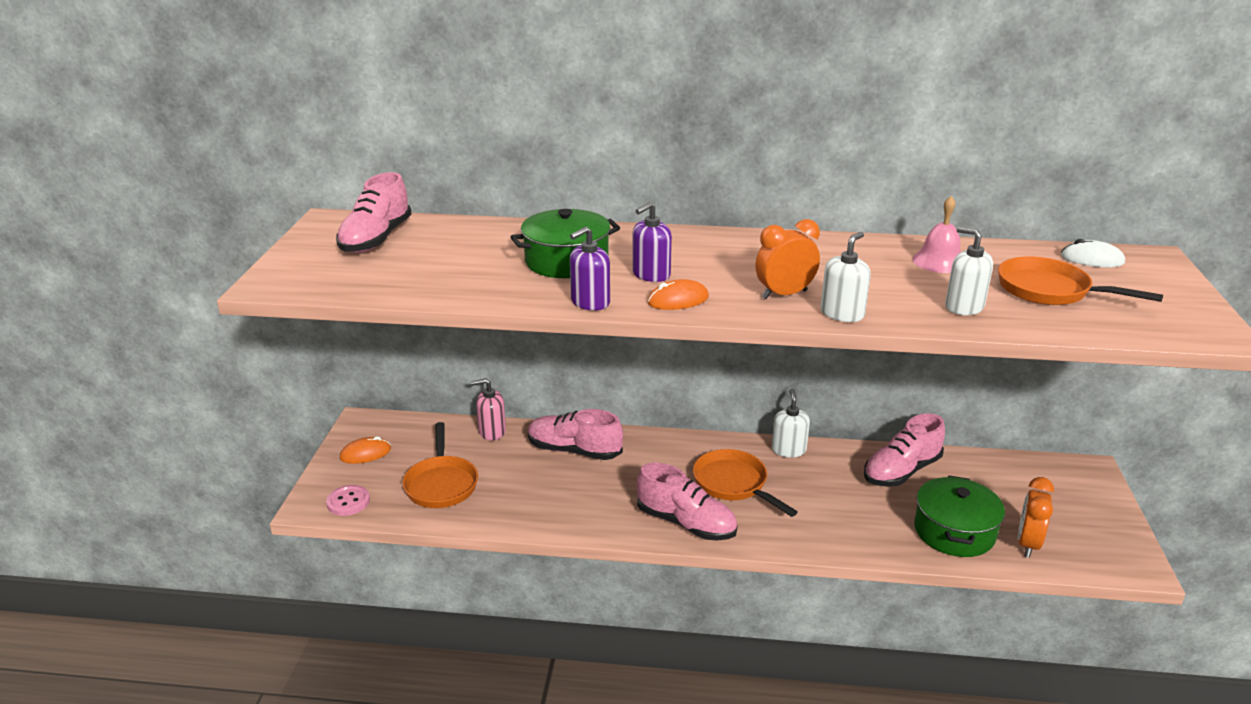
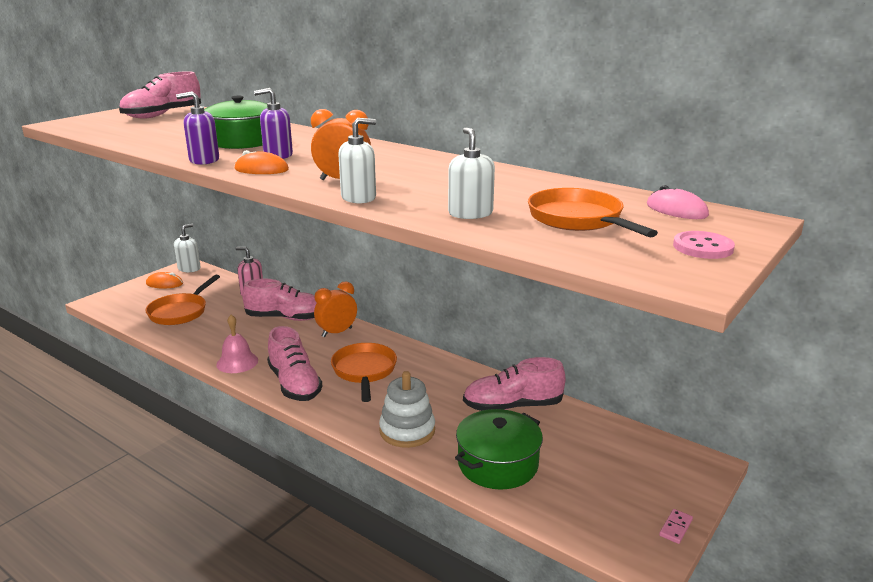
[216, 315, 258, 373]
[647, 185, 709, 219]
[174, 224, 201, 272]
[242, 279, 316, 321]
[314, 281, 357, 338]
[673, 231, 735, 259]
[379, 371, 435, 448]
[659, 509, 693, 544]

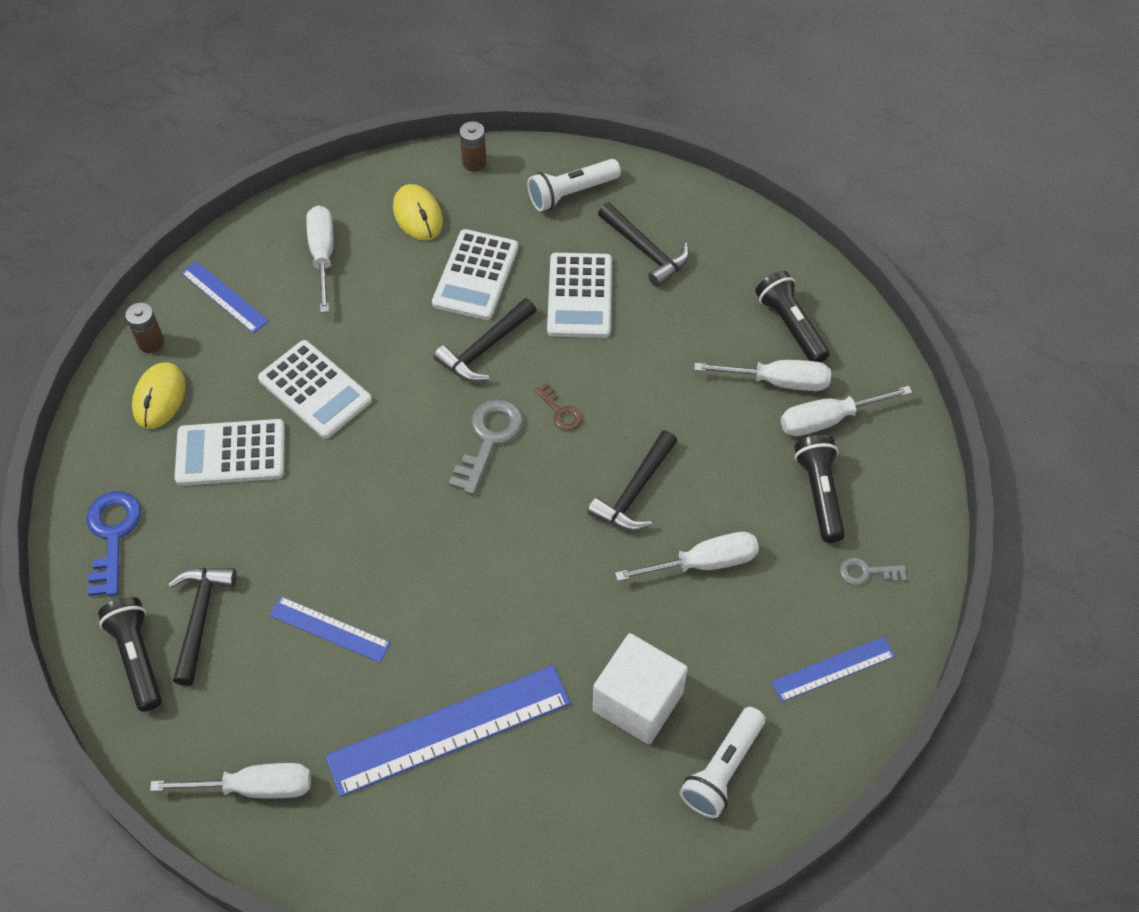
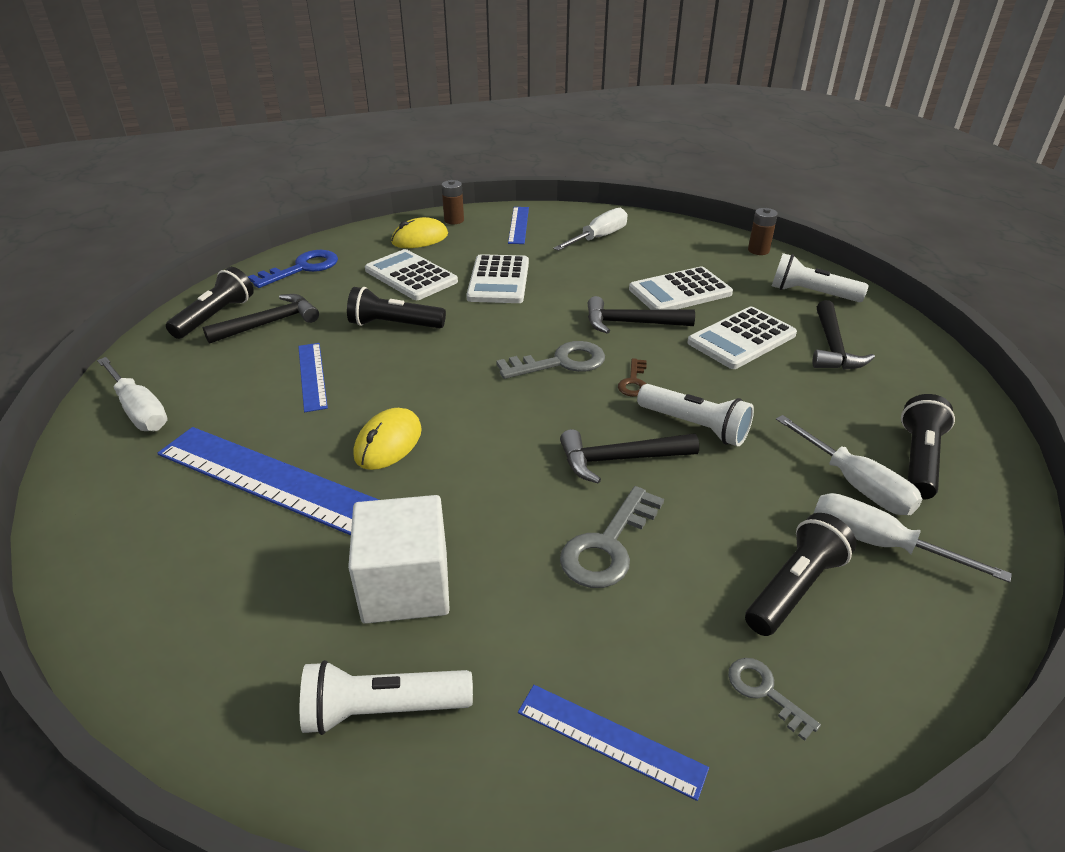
[354, 408, 422, 470]
[560, 486, 664, 588]
[347, 287, 446, 328]
[637, 384, 754, 446]

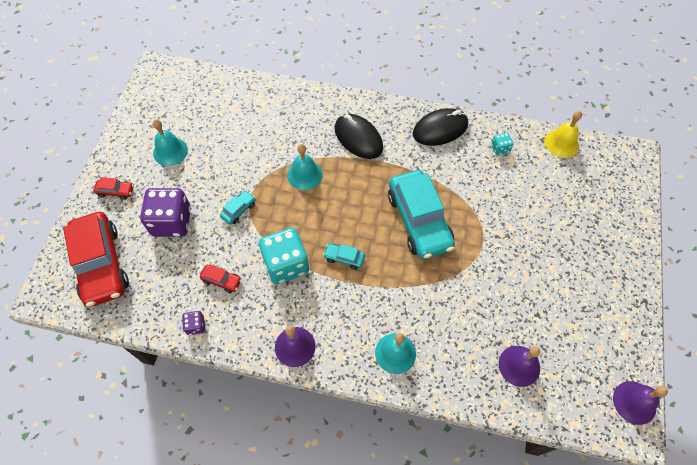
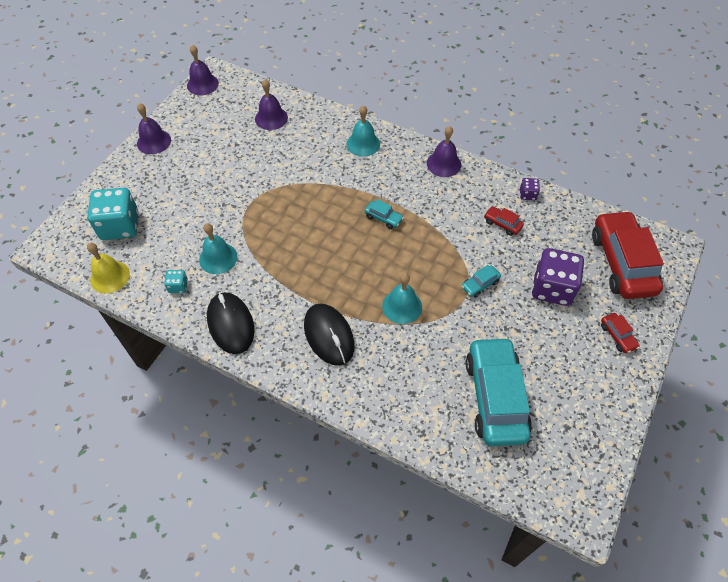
[207, 292, 255, 354]
[199, 223, 237, 274]
[466, 337, 532, 446]
[601, 313, 640, 353]
[88, 188, 138, 240]
[137, 103, 171, 154]

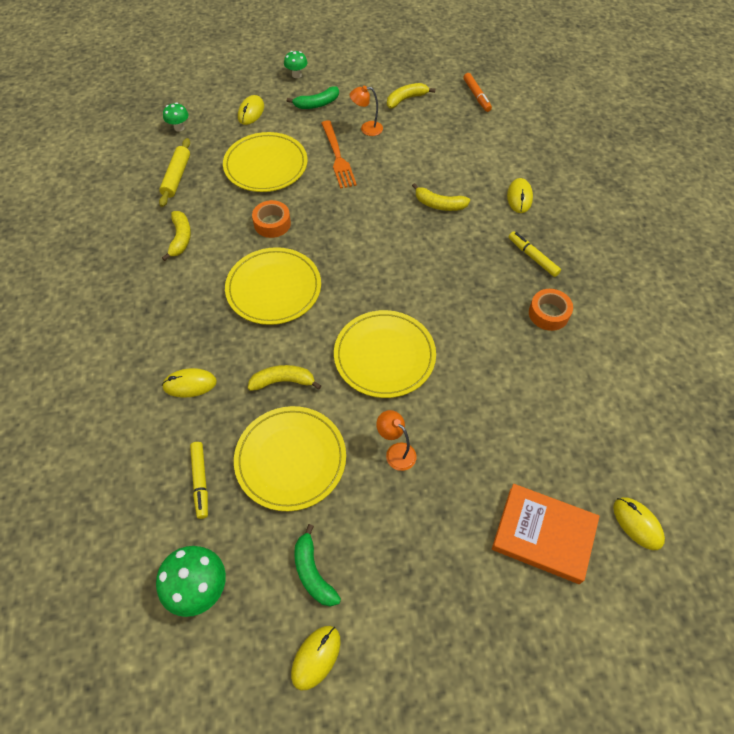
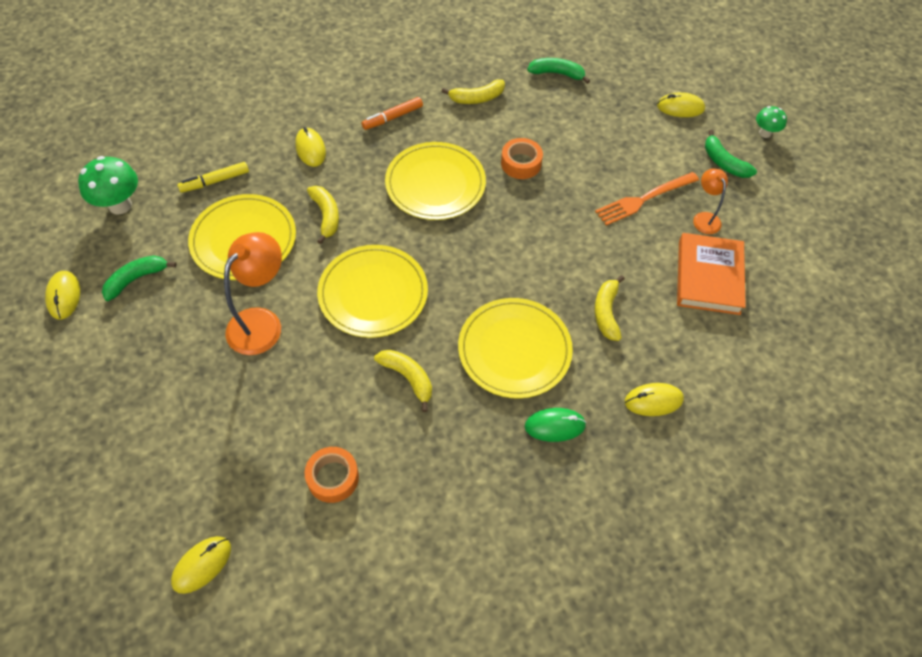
[362, 97, 423, 130]
[374, 350, 432, 412]
[163, 103, 188, 132] (first image)
[458, 298, 573, 399]
[527, 58, 590, 84]
[525, 408, 586, 442]
[305, 447, 359, 503]
[224, 232, 282, 355]
[677, 233, 746, 315]
[45, 271, 80, 320]

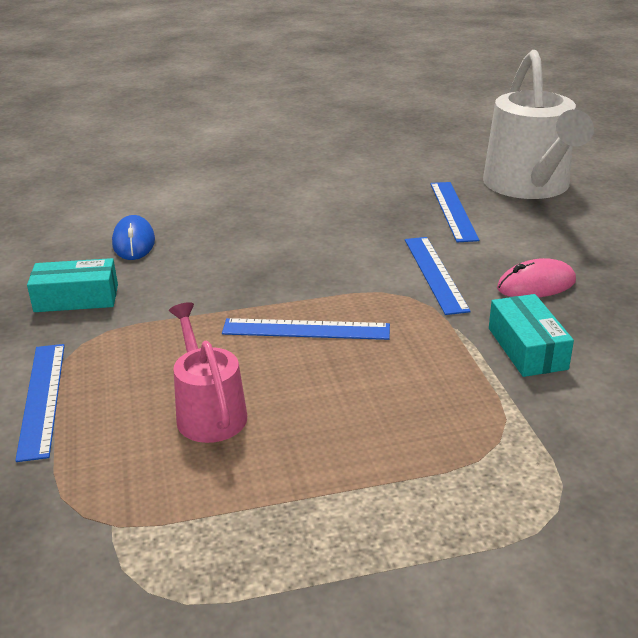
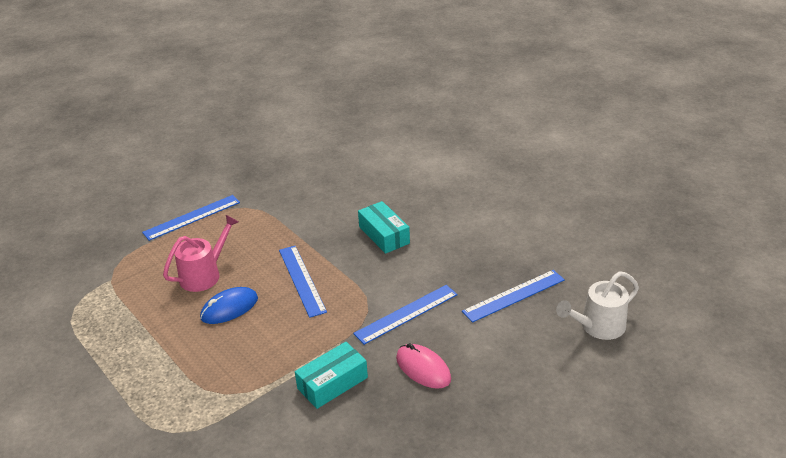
[556, 271, 639, 340]
[200, 287, 258, 324]
[358, 201, 410, 254]

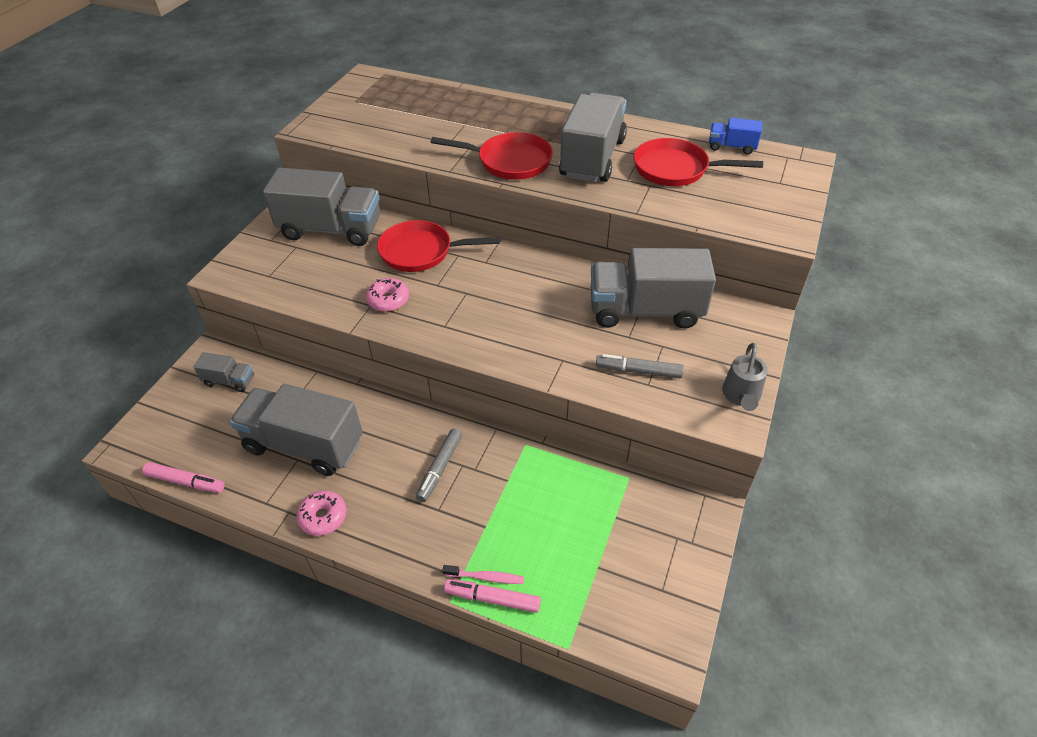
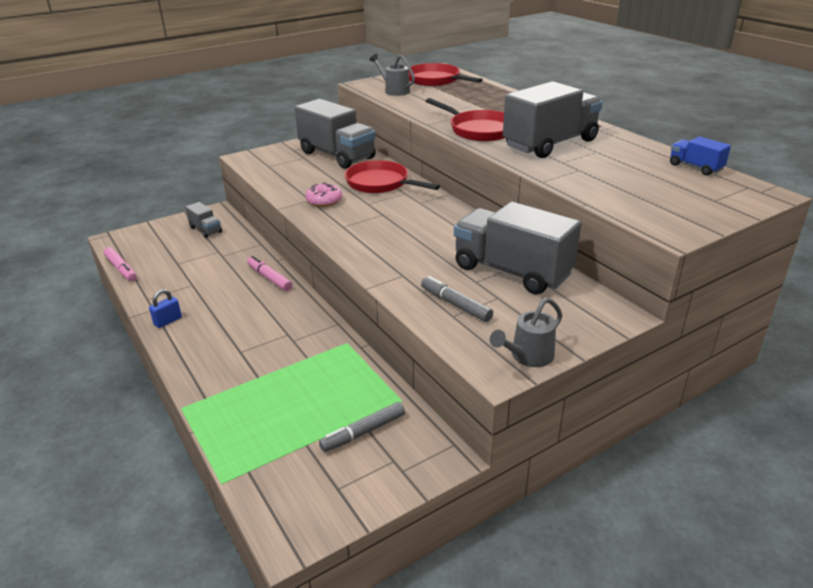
[408, 63, 483, 86]
[230, 384, 363, 476] (first image)
[319, 402, 405, 452]
[149, 289, 182, 328]
[442, 565, 524, 584] (first image)
[247, 256, 292, 291]
[369, 54, 415, 96]

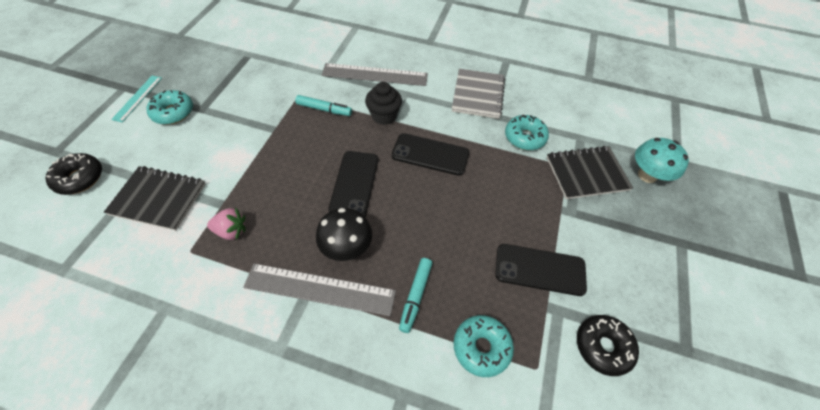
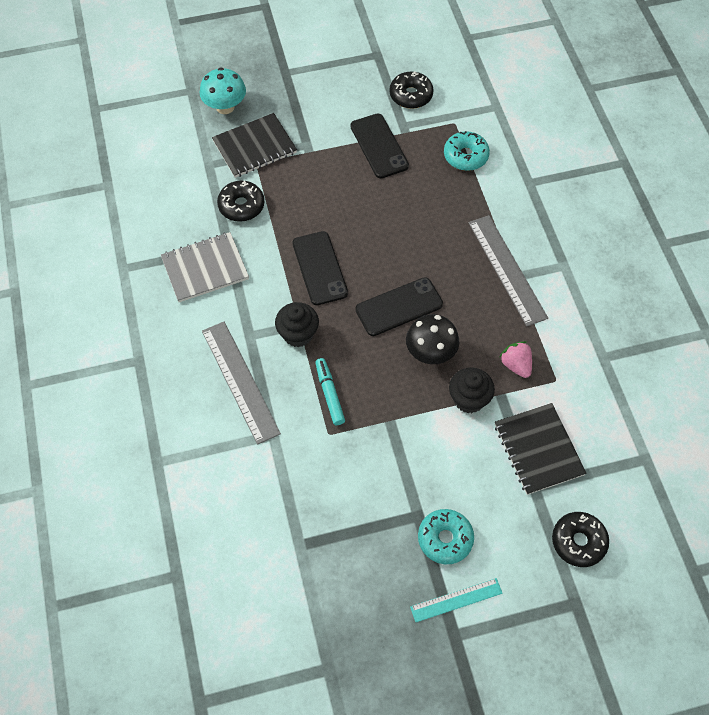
[217, 181, 264, 222]
[212, 113, 297, 178]
[406, 314, 459, 364]
[399, 258, 432, 333] (first image)
[449, 367, 495, 413]

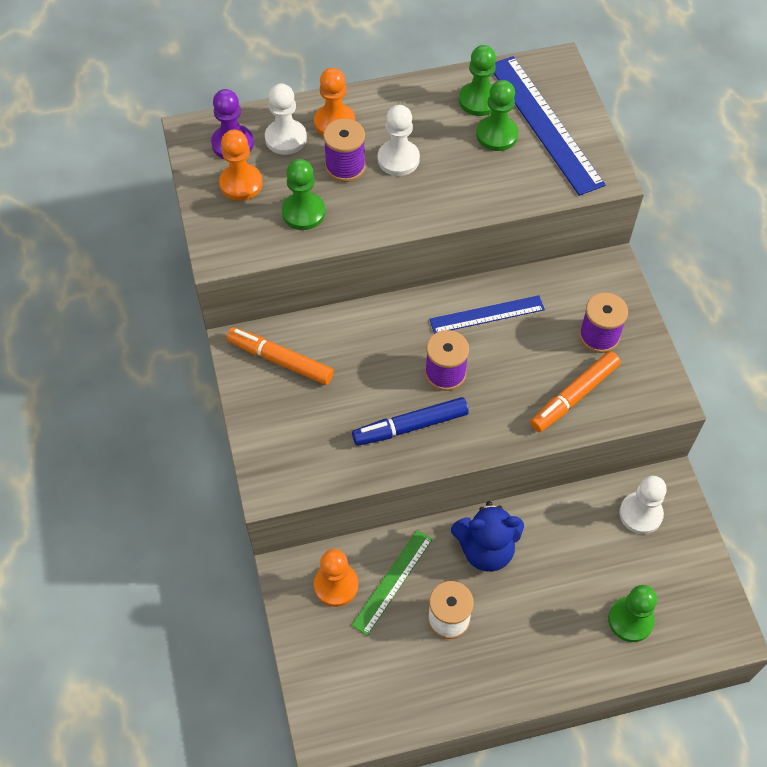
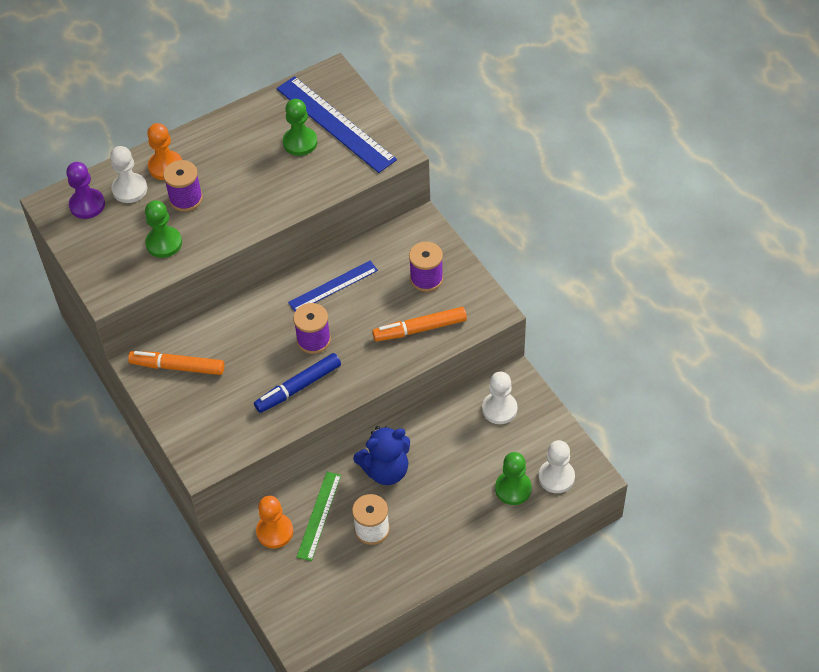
[459, 45, 496, 116] (first image)
[538, 440, 575, 493]
[219, 130, 263, 201] (first image)
[372, 307, 467, 341]

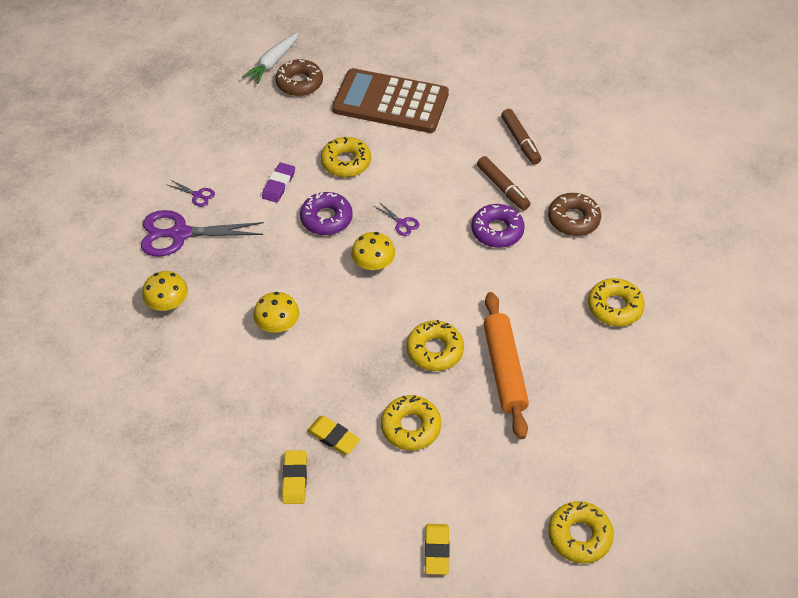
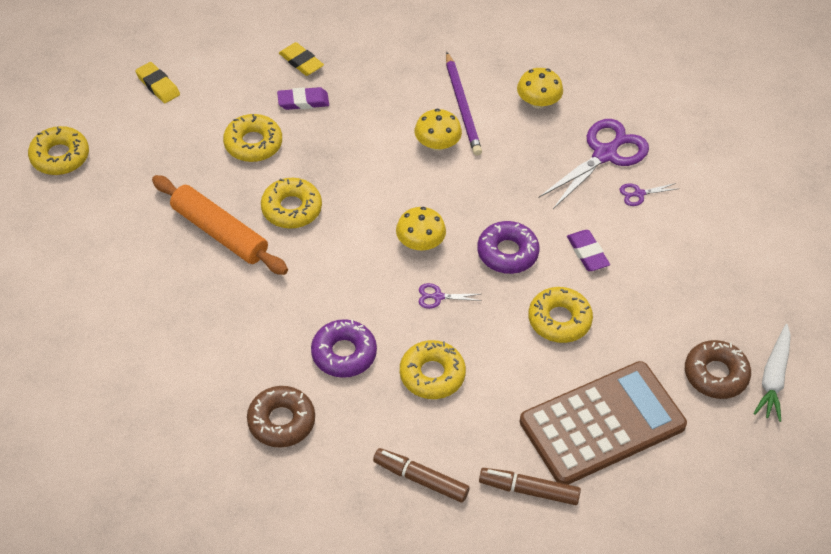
[753, 324, 791, 422]
[479, 468, 581, 505]
[400, 340, 466, 399]
[277, 87, 329, 110]
[446, 52, 482, 156]

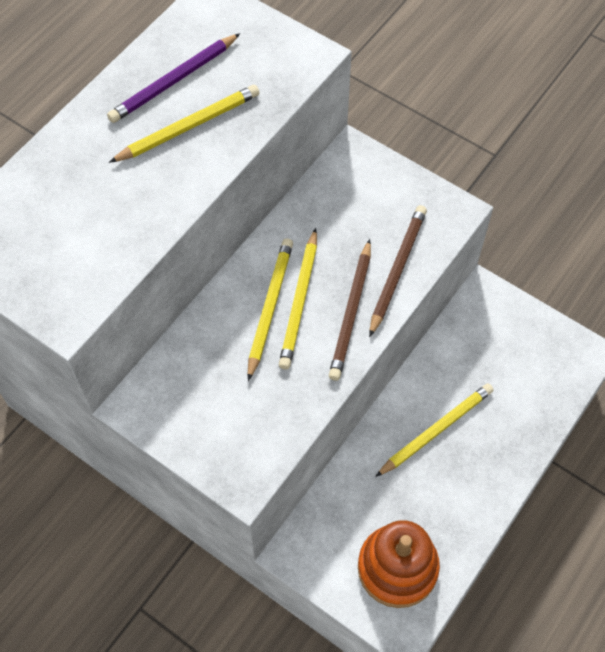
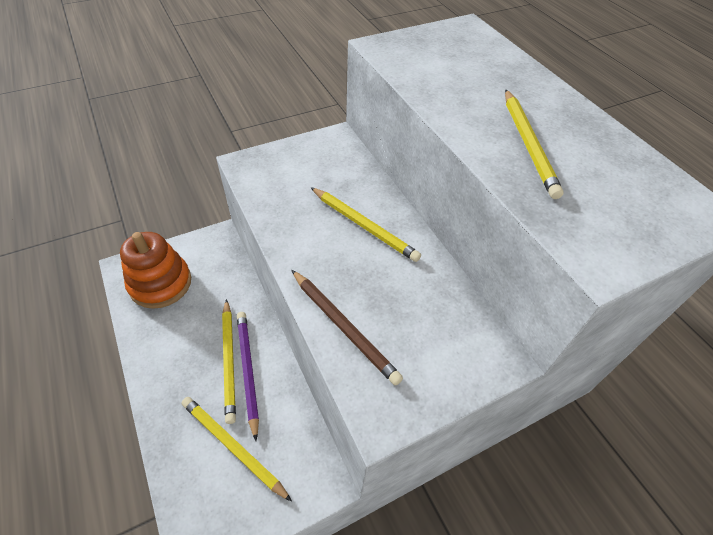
[237, 312, 259, 441]
[181, 397, 292, 502]
[329, 239, 371, 381] (first image)

